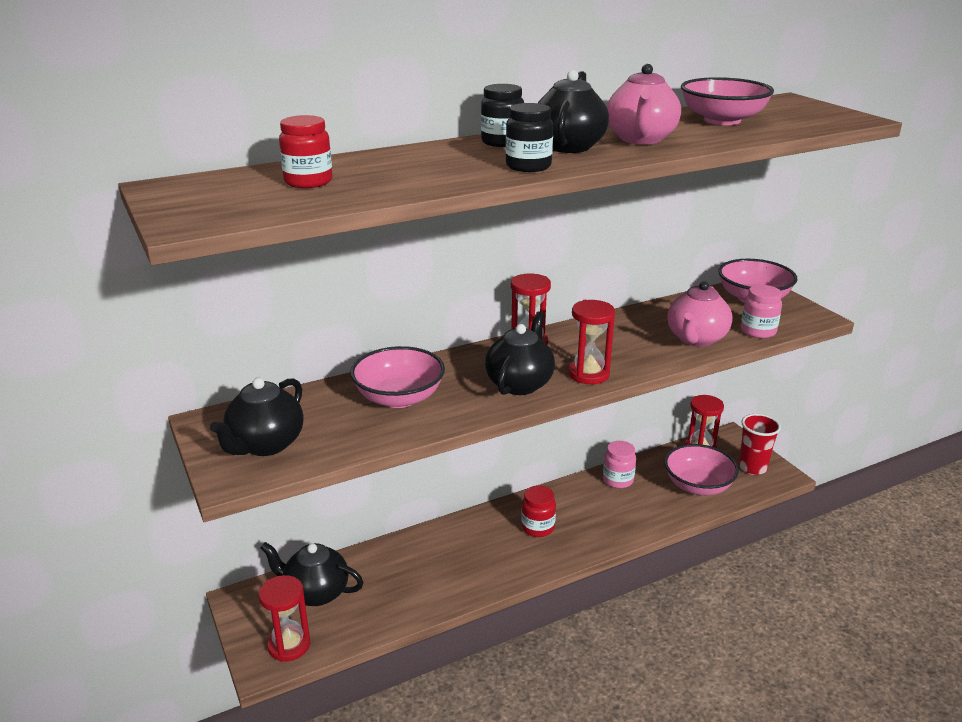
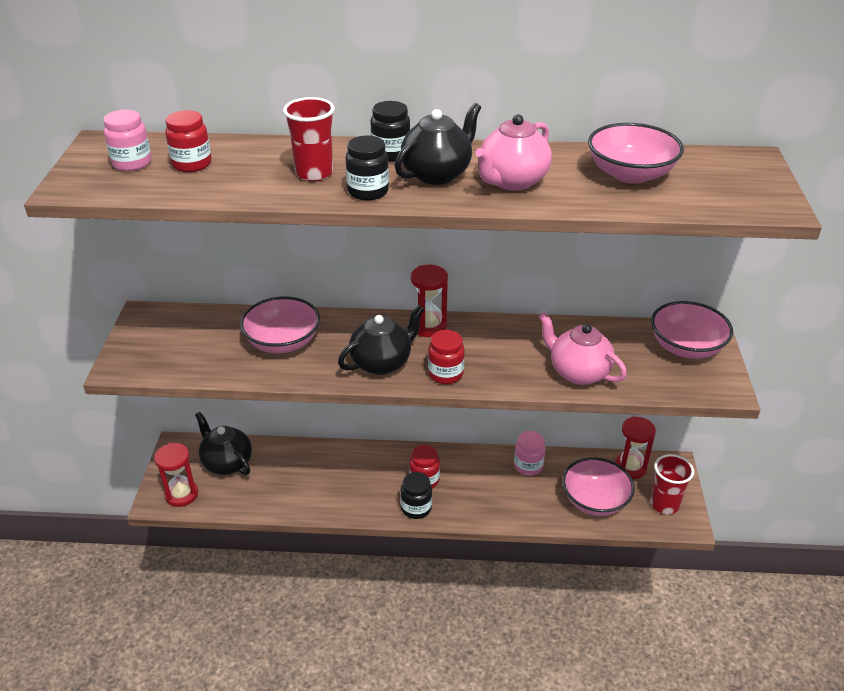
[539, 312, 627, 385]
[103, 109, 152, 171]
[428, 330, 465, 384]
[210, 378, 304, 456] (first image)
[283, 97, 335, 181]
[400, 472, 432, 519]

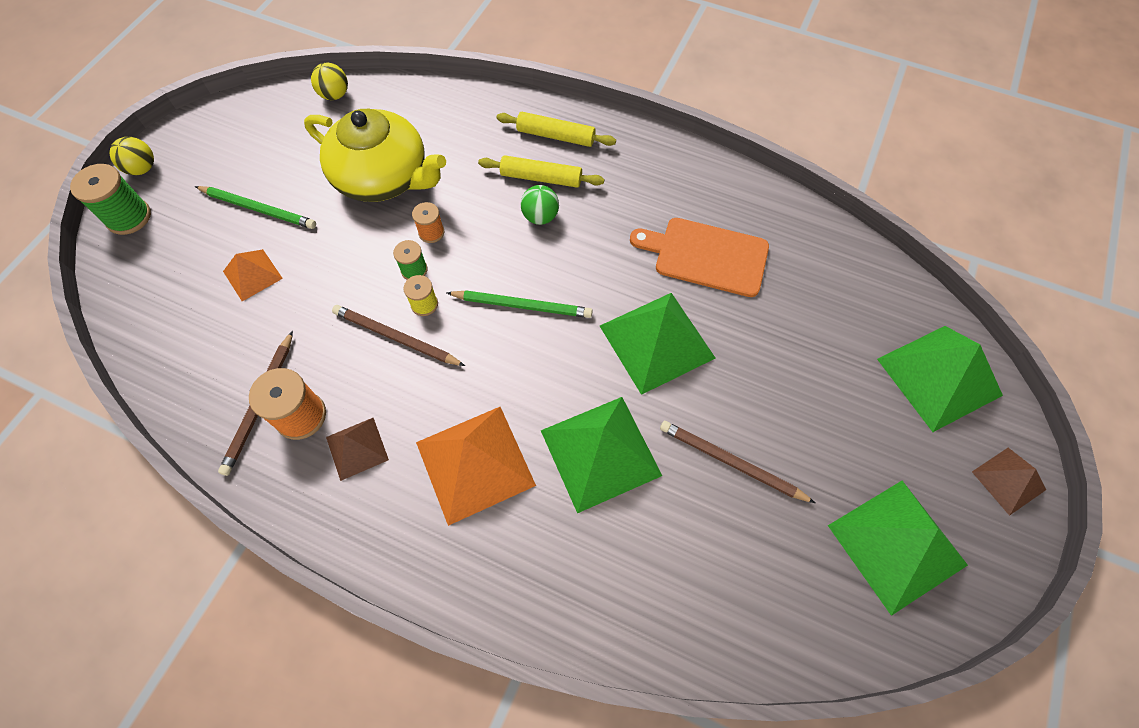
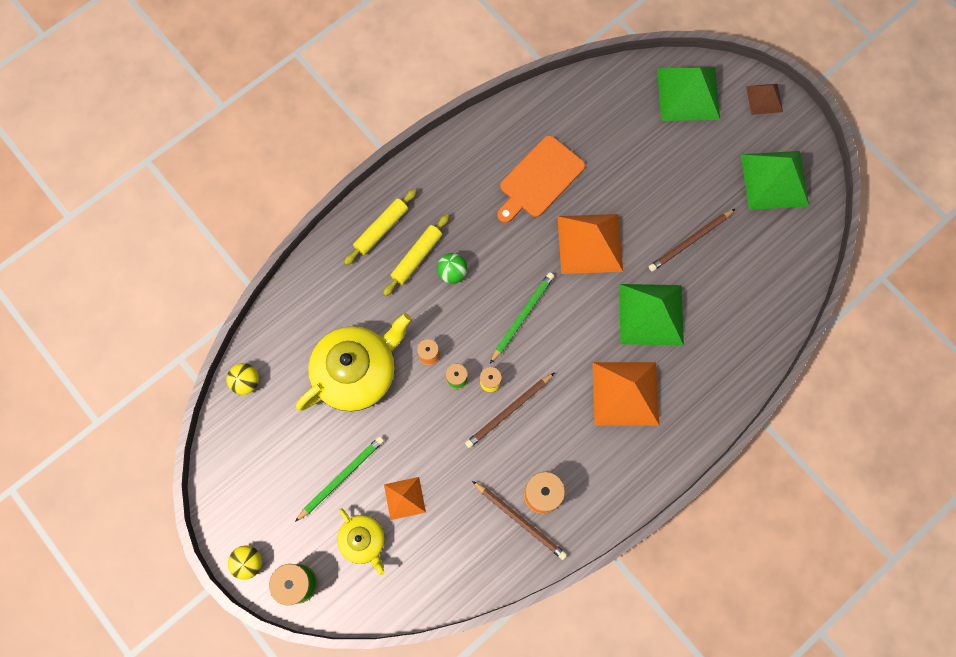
[557, 214, 623, 274]
[326, 418, 389, 481] (first image)
[337, 508, 385, 575]

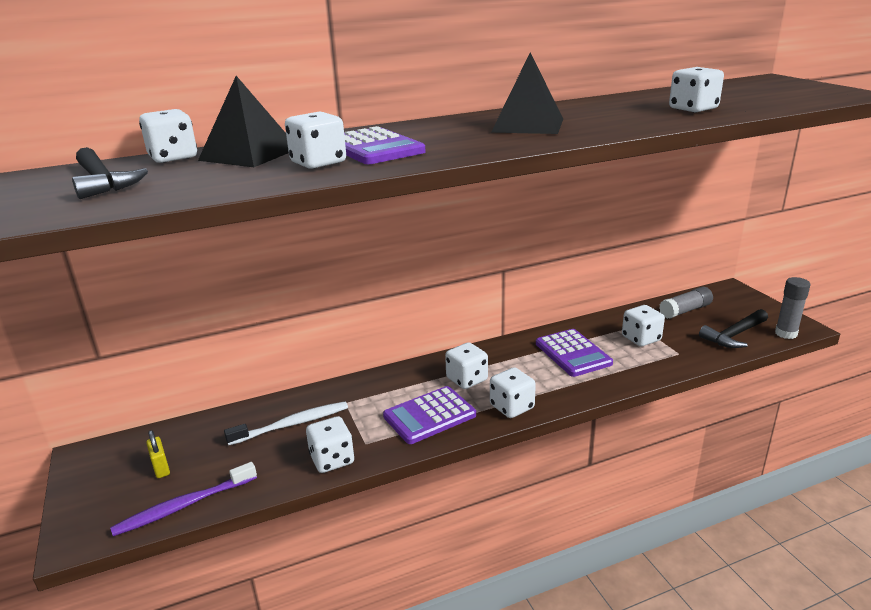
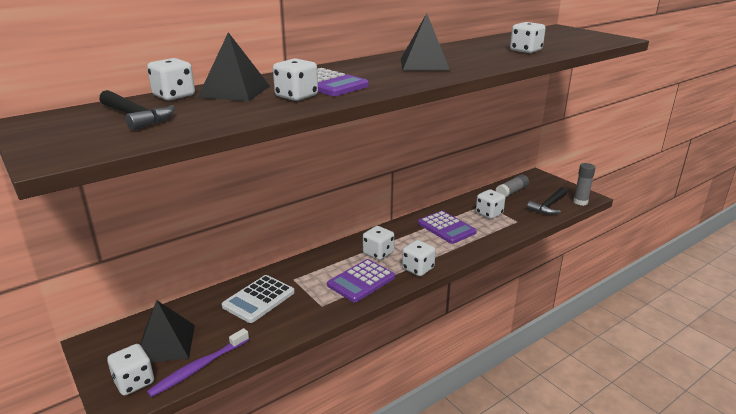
[222, 275, 295, 323]
[107, 344, 154, 396]
[140, 300, 195, 363]

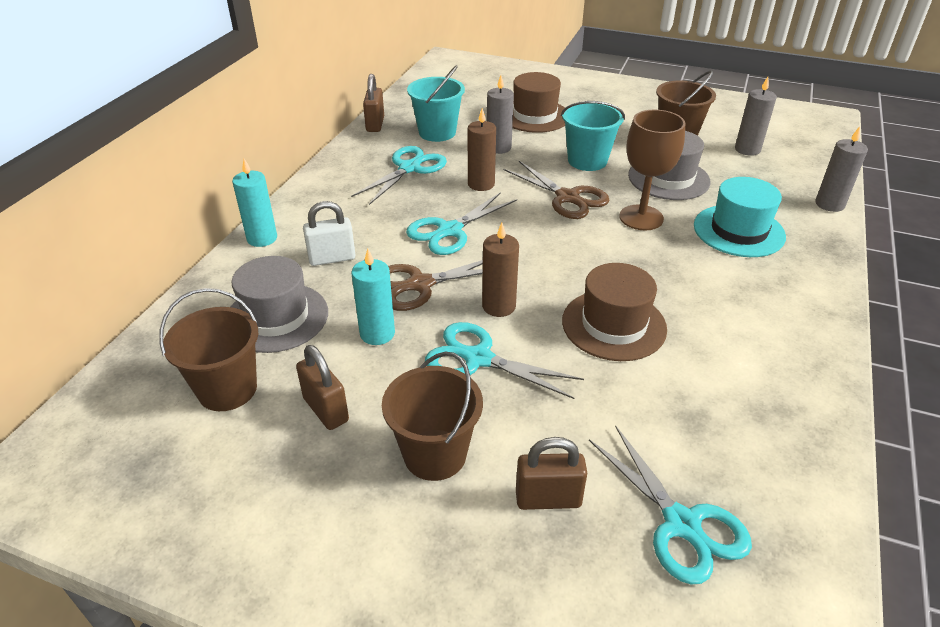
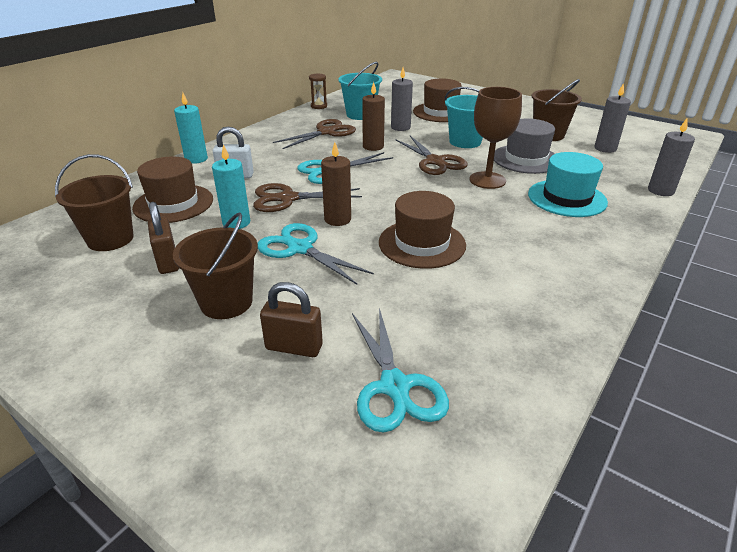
[309, 73, 327, 109]
[273, 119, 356, 149]
[132, 157, 213, 223]

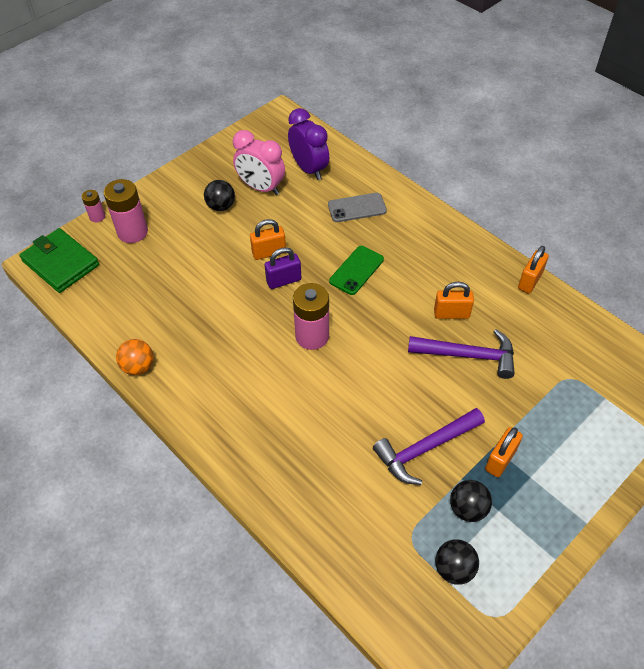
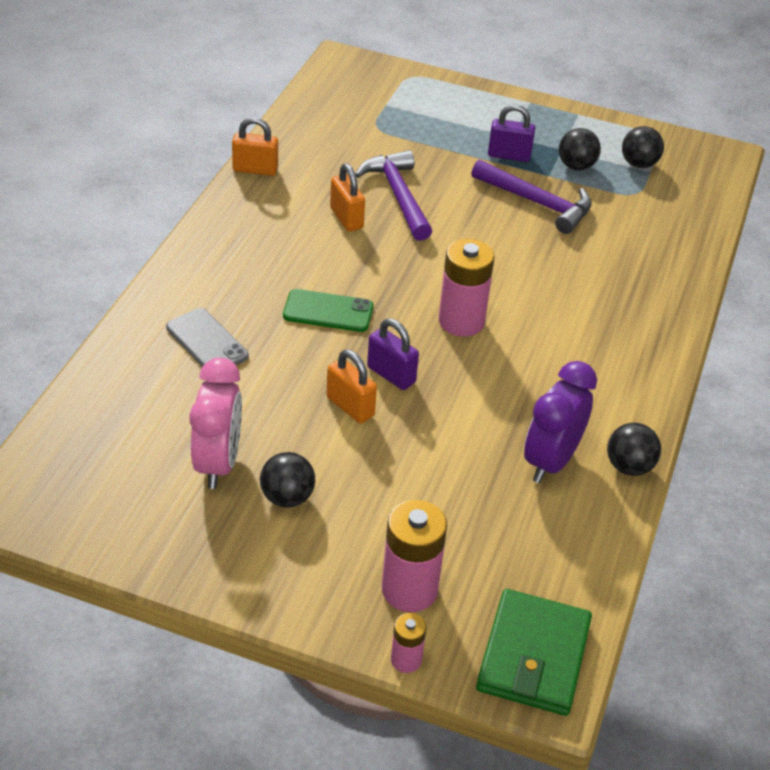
[524, 361, 597, 483]
[607, 423, 661, 476]
[488, 104, 535, 162]

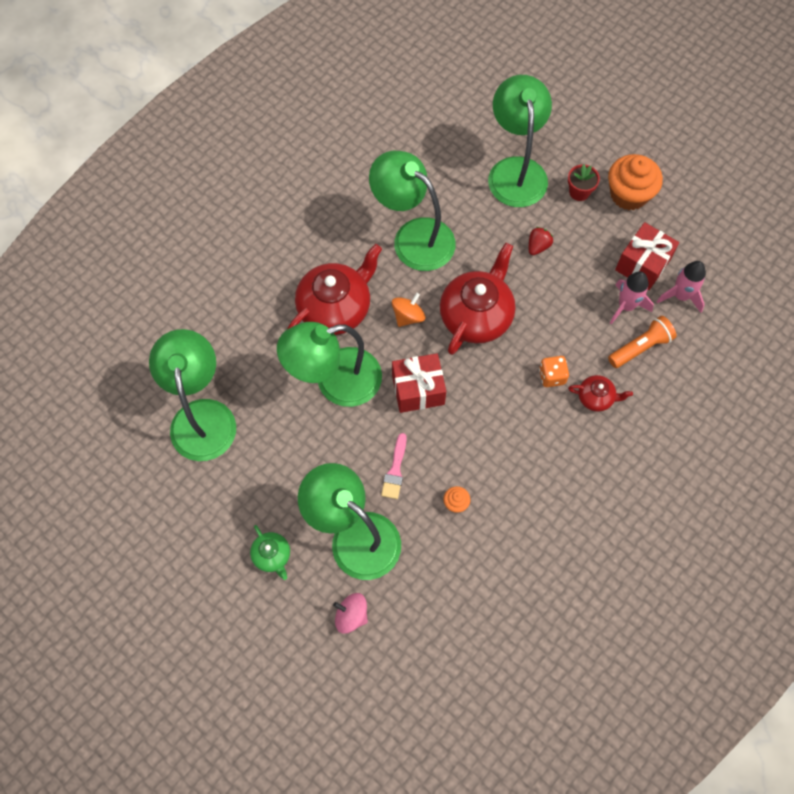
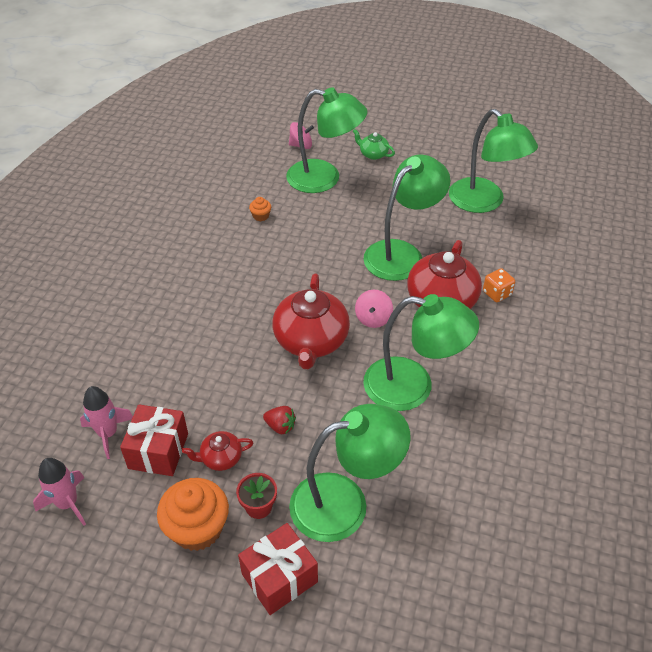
[289, 404, 411, 542]
[263, 406, 296, 434]
[33, 458, 86, 526]
[355, 290, 393, 328]
[608, 316, 677, 368] (first image)
[238, 523, 318, 615]
[483, 268, 515, 302]
[182, 431, 253, 471]
[381, 433, 407, 499] (first image)

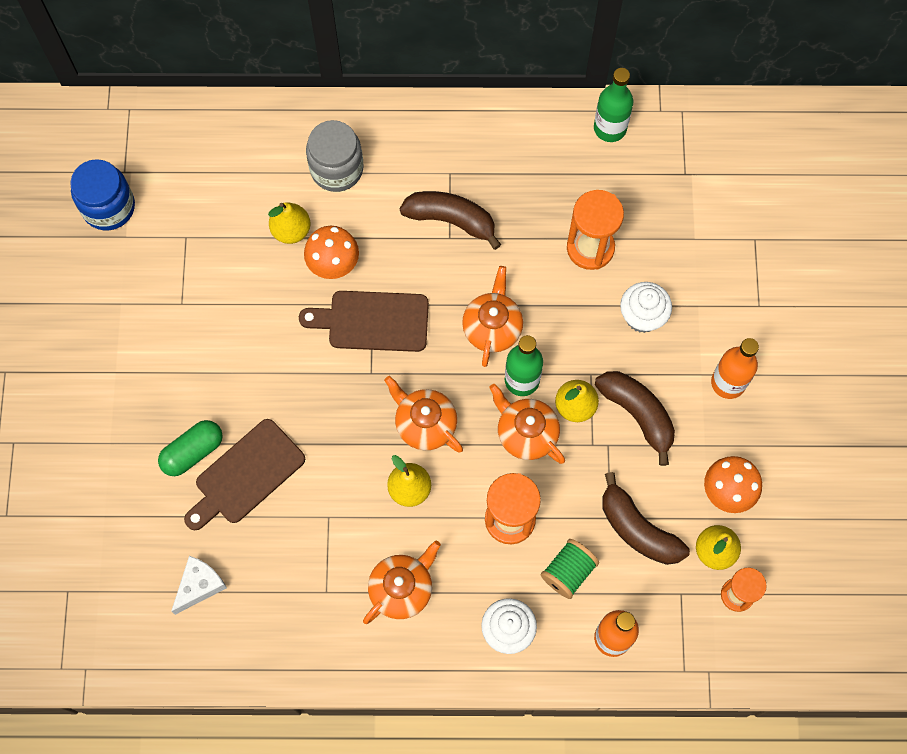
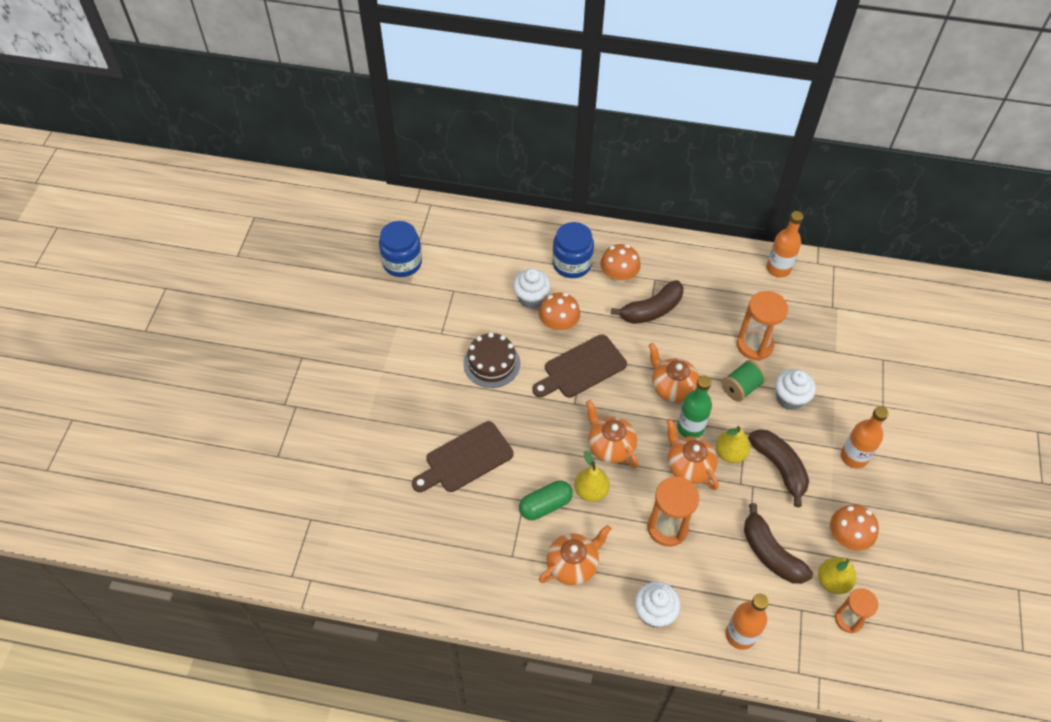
[766, 211, 803, 278]
[552, 222, 594, 278]
[611, 280, 684, 324]
[513, 268, 551, 309]
[648, 343, 699, 403]
[532, 334, 627, 398]
[519, 481, 573, 520]
[722, 360, 766, 402]
[171, 556, 227, 615] (first image)
[600, 244, 641, 283]
[463, 332, 520, 388]

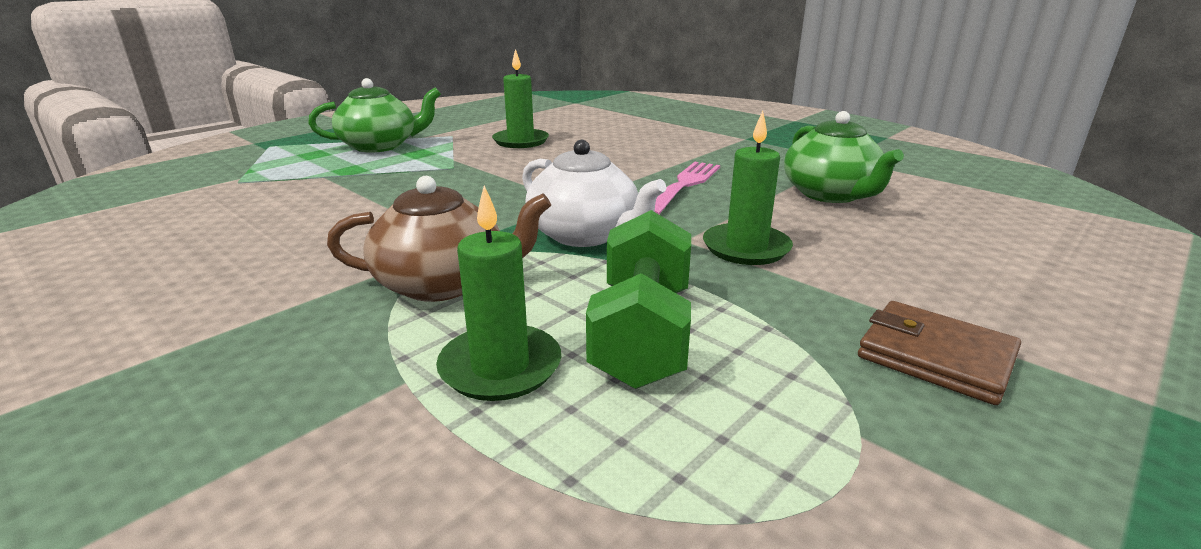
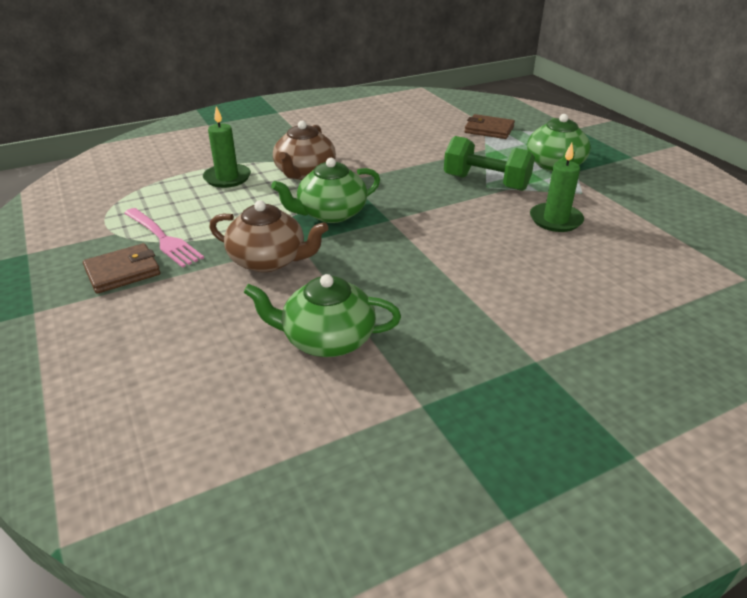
[209, 200, 328, 272]
[271, 158, 380, 223]
[124, 208, 204, 268]
[444, 136, 535, 191]
[464, 114, 515, 139]

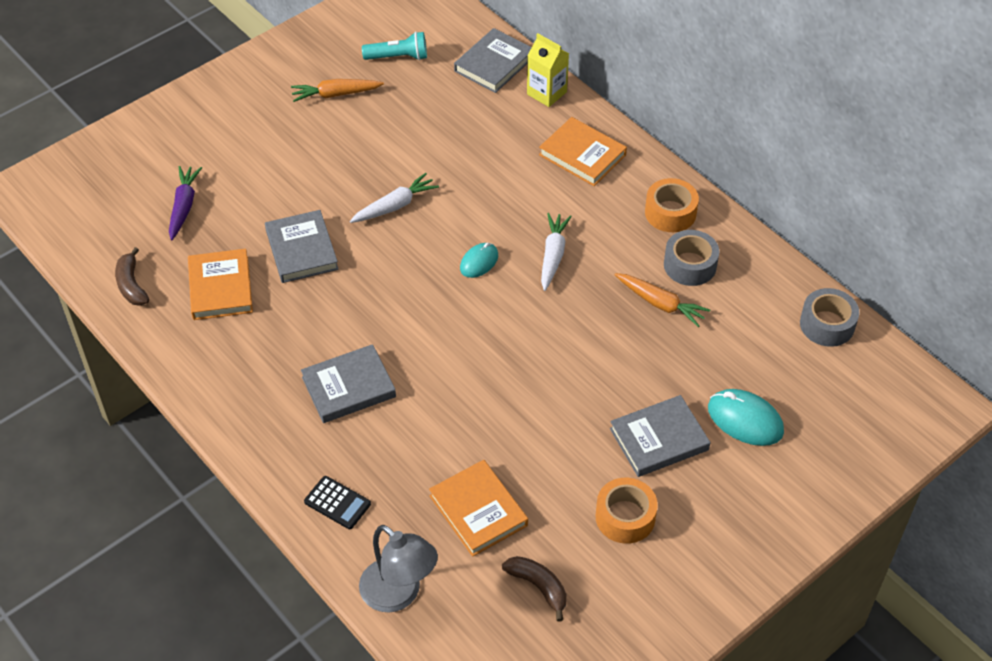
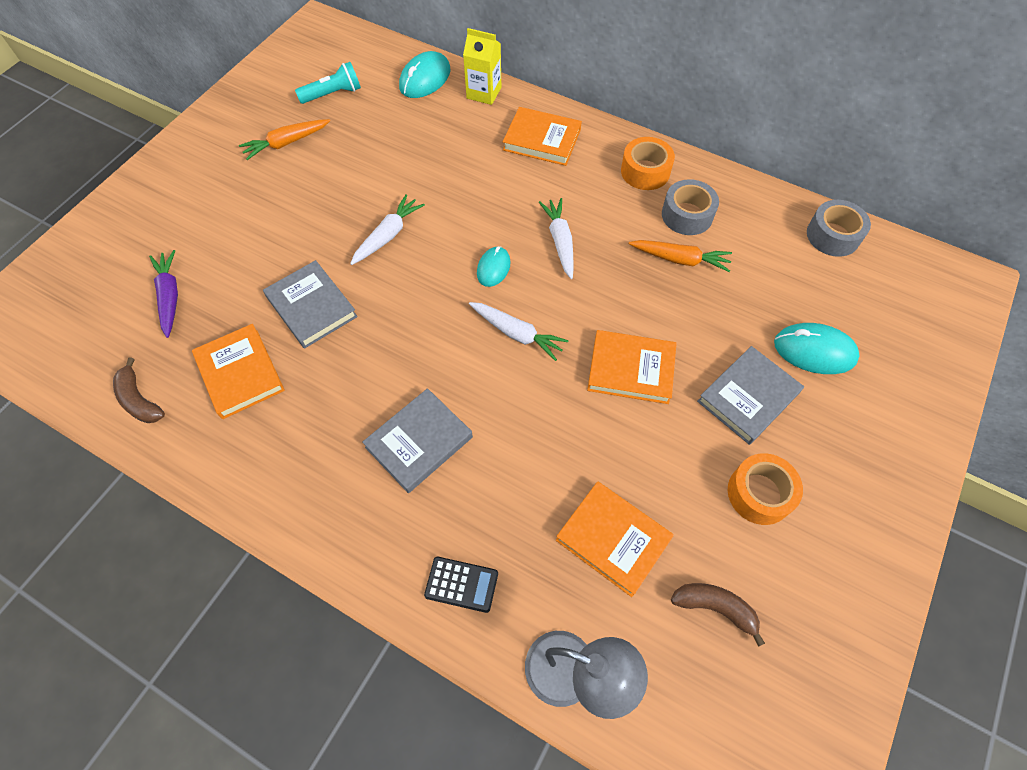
[399, 51, 451, 98]
[469, 302, 569, 361]
[587, 330, 677, 404]

